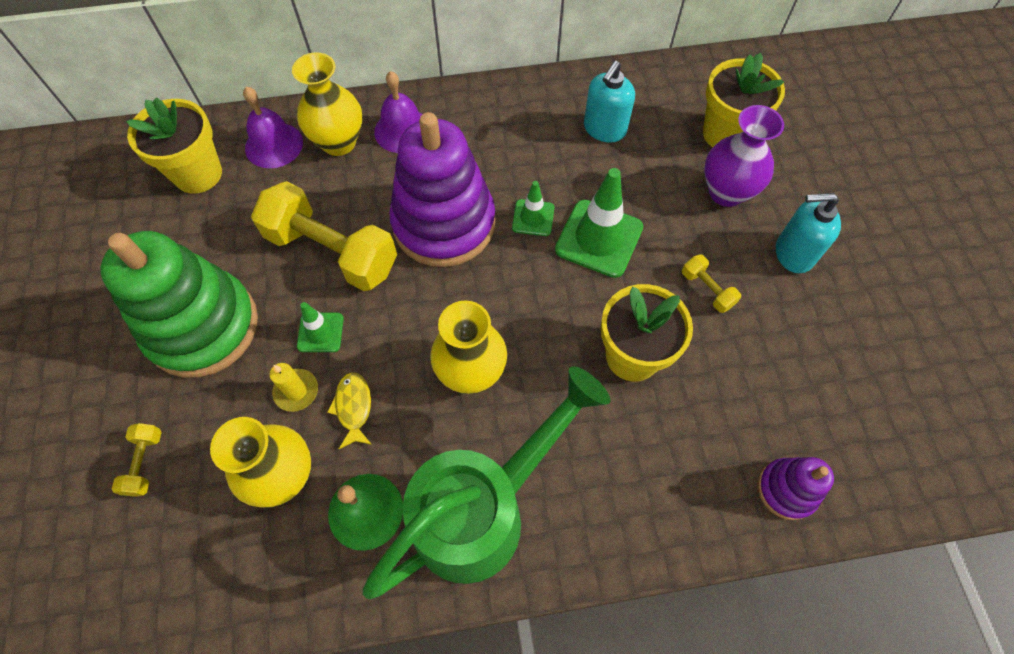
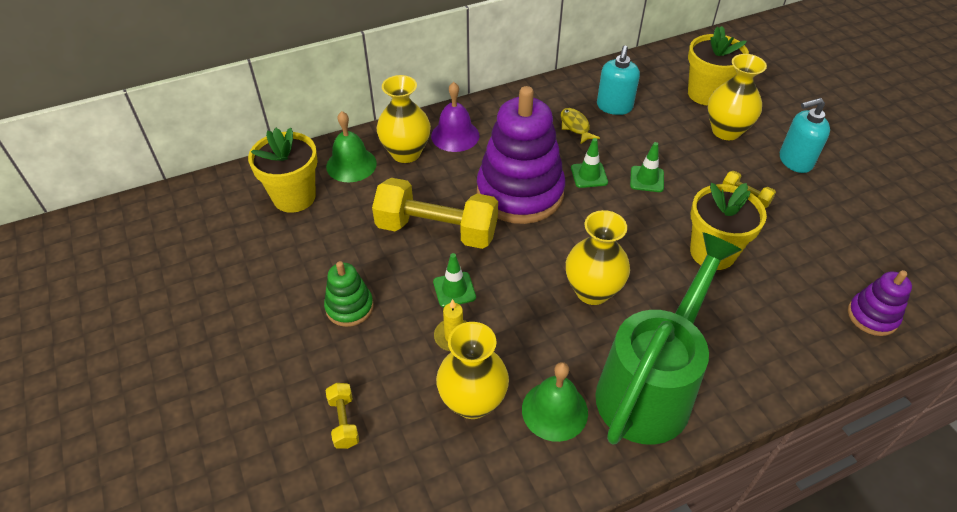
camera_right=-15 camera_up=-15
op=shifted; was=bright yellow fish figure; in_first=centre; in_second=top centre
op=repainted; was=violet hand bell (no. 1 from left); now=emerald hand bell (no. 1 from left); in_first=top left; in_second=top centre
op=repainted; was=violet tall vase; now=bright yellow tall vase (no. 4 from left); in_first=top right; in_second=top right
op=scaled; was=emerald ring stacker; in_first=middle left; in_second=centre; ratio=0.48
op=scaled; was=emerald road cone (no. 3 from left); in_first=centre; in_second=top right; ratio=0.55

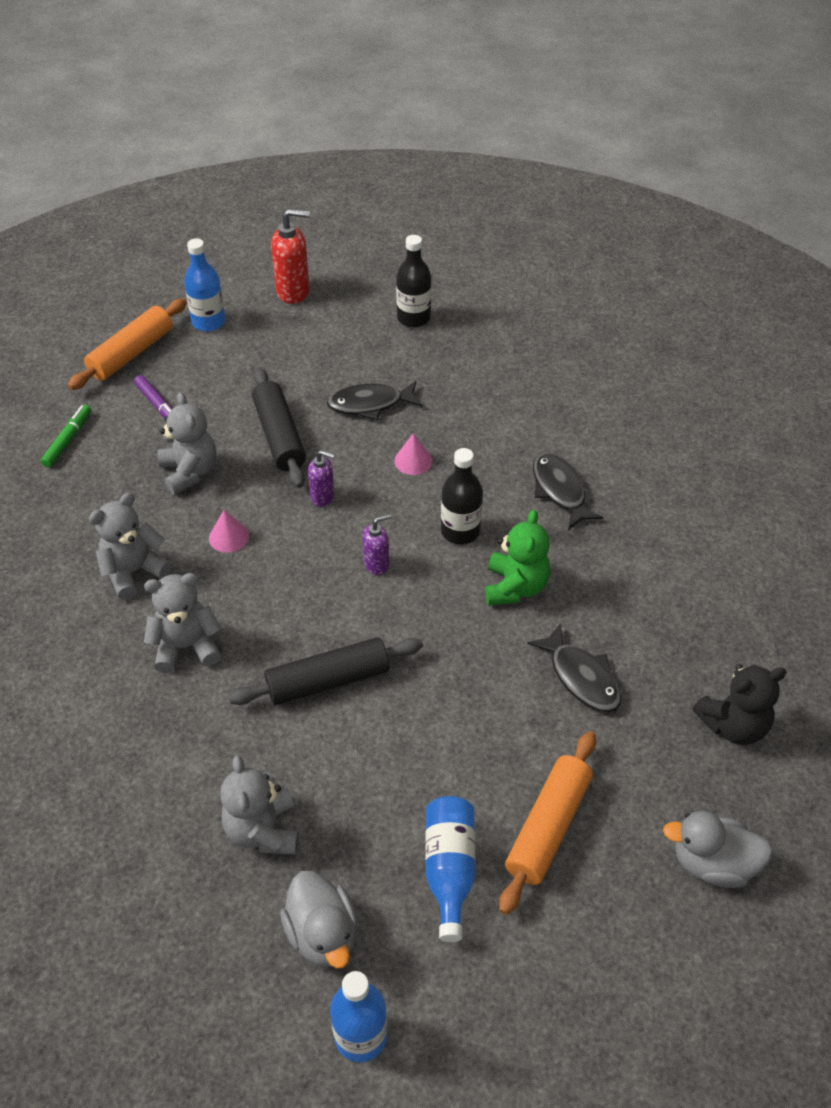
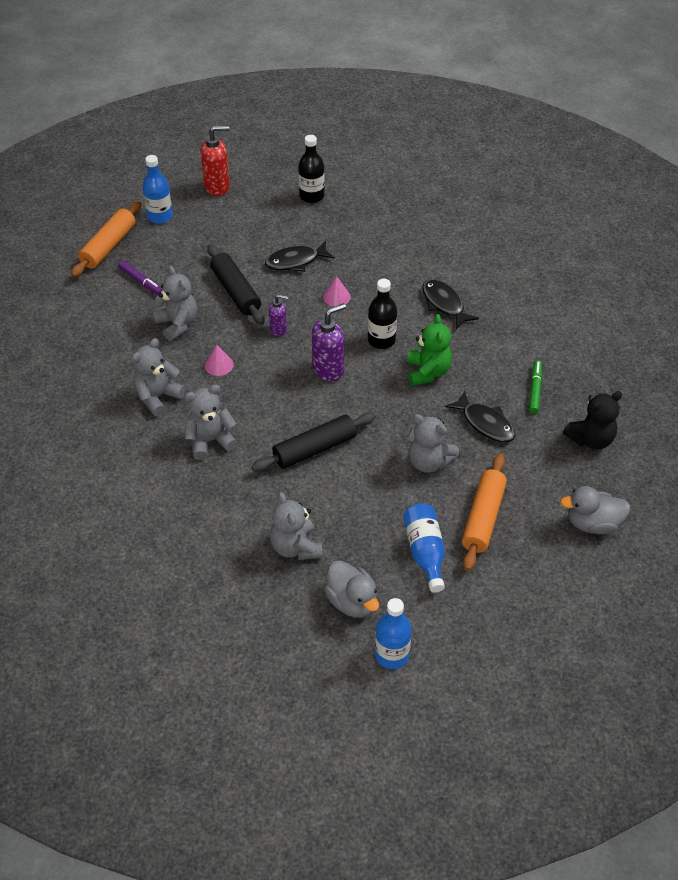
camera_right=-10 camera_up=0
op=new; now=gray stuffed bear (no. 5 from left); in_second=centre
op=shifted; was=emerald felt pen; in_first=middle left; in_second=middle right
op=scaled; was=violet pump bottle (no. 2 from left); in_first=centre; in_second=centre; ratio=1.68

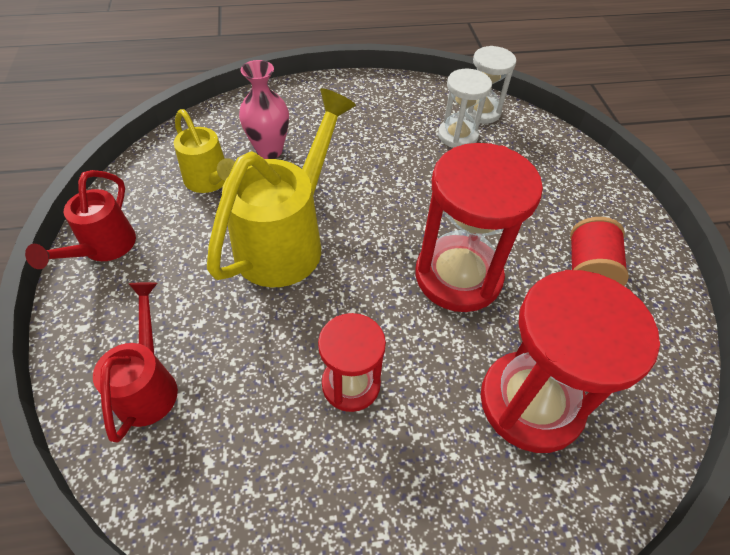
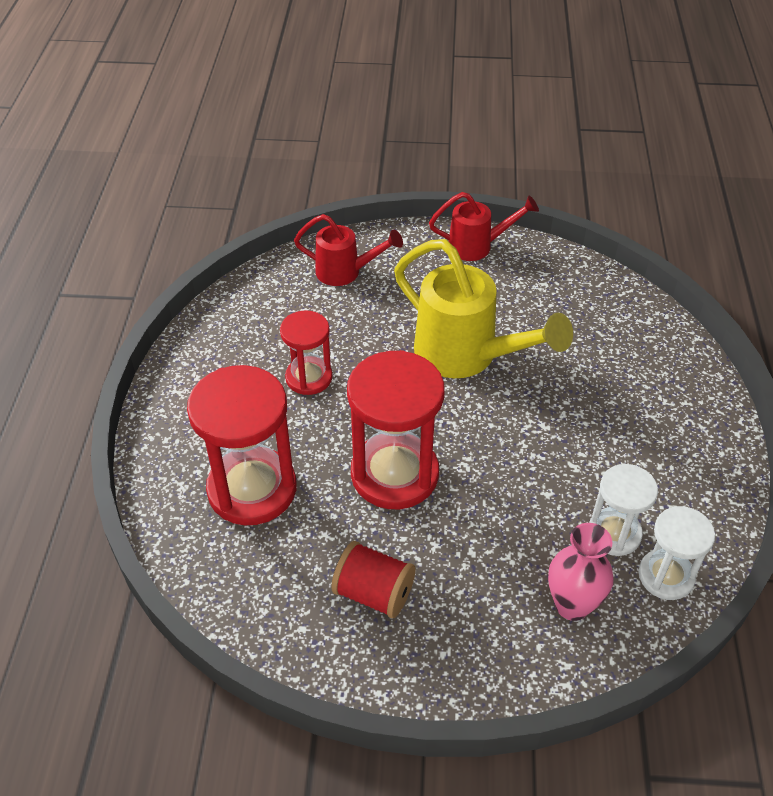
camera_right=105 camera_up=-5
op=gone; was=bright yellow sprinkling can (no. 1 from left); in_first=top left
op=shifted; was=pink tall vase; in_first=top centre; in_second=bottom right
op=rotated; was=crimson sprinkling can (no. 1 from left in the first image); in_first=middle left; in_second=top centre; clockwise=150

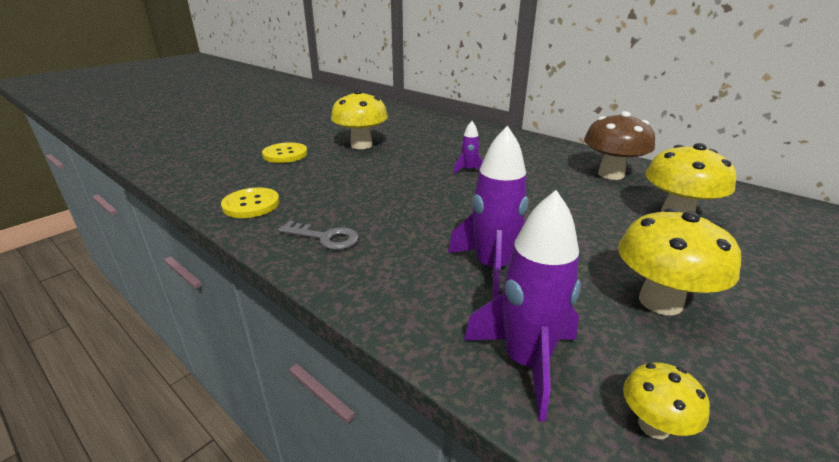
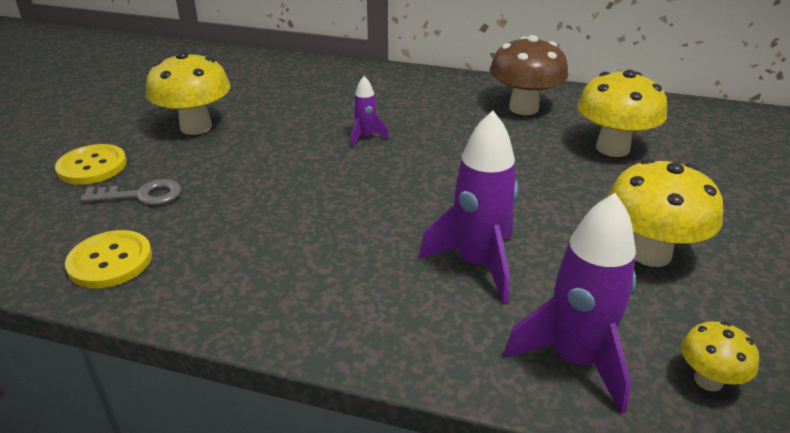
camera_right=-25 camera_up=5
op=shifted; was=gray latchkey; in_first=centre; in_second=middle left

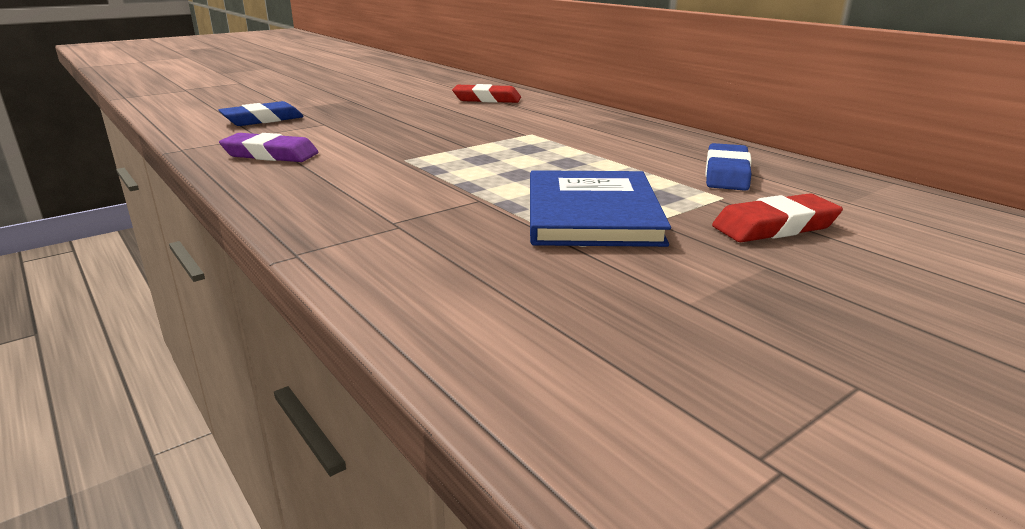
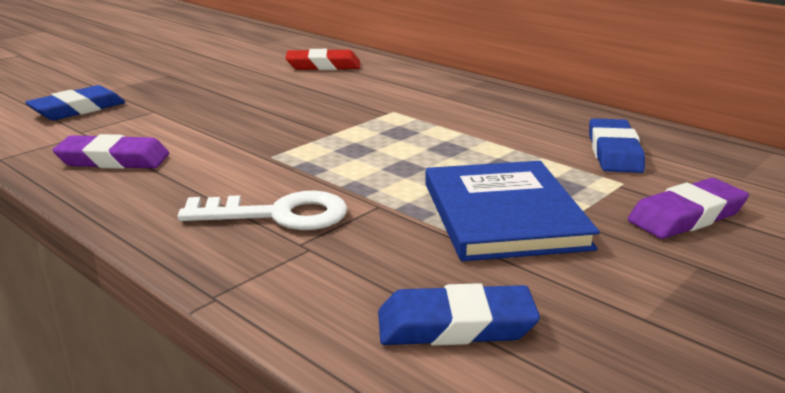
camera_right=-10 camera_up=0
op=new; now=white latchkey; in_second=centre
op=new; now=blue eraser (no. 2 from left); in_second=bottom centre
op=repainted; was=crimson eraser (no. 2 from left); now=violet eraser (no. 2 from left); in_first=middle right; in_second=middle right

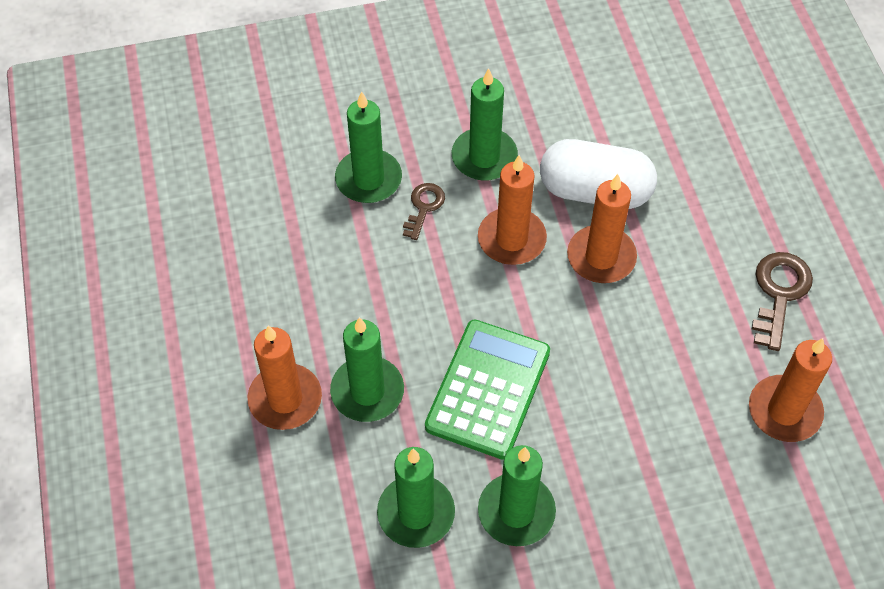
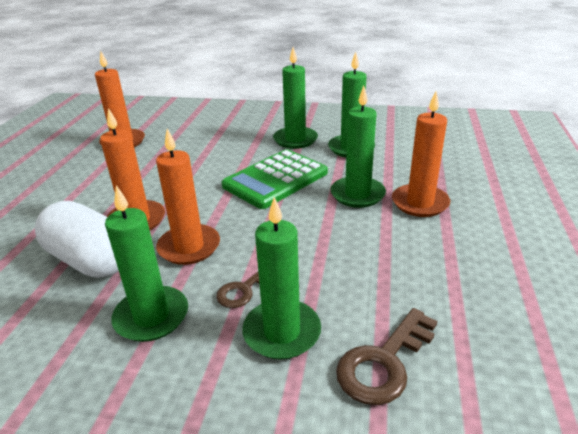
camera_right=-155 camera_up=-25
op=shifted; was=russet latchkey (no. 2 from left); in_first=middle right; in_second=bottom right

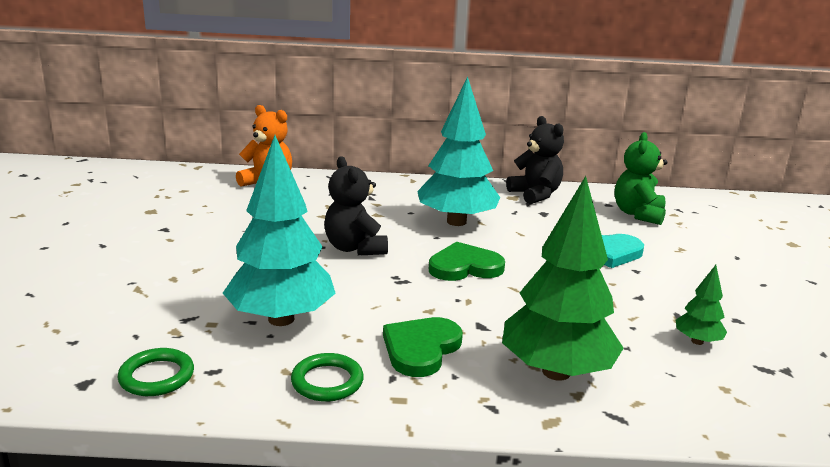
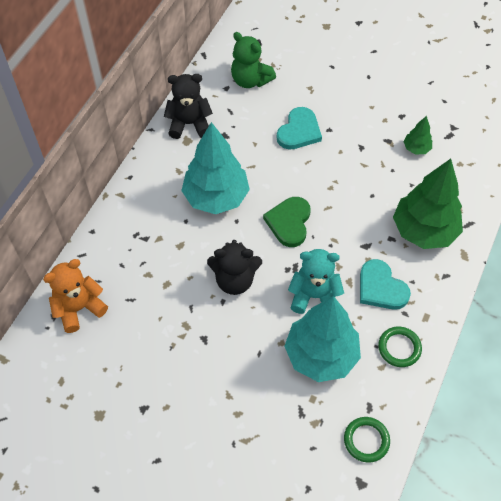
camera_right=-65 camera_up=35
op=new; now=turquoise stuffed bear; in_second=centre
op=repainted; was=emerald heart shape (no. 1 from left); now=turquoise heart shape (no. 2 from left); in_first=bottom centre; in_second=middle right

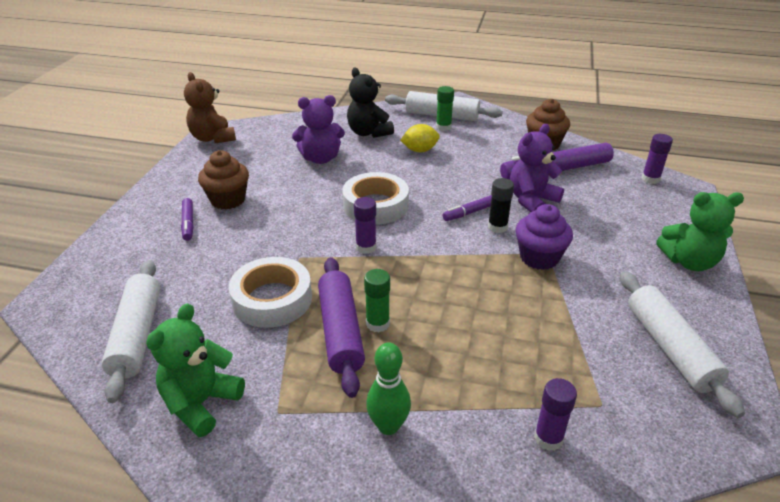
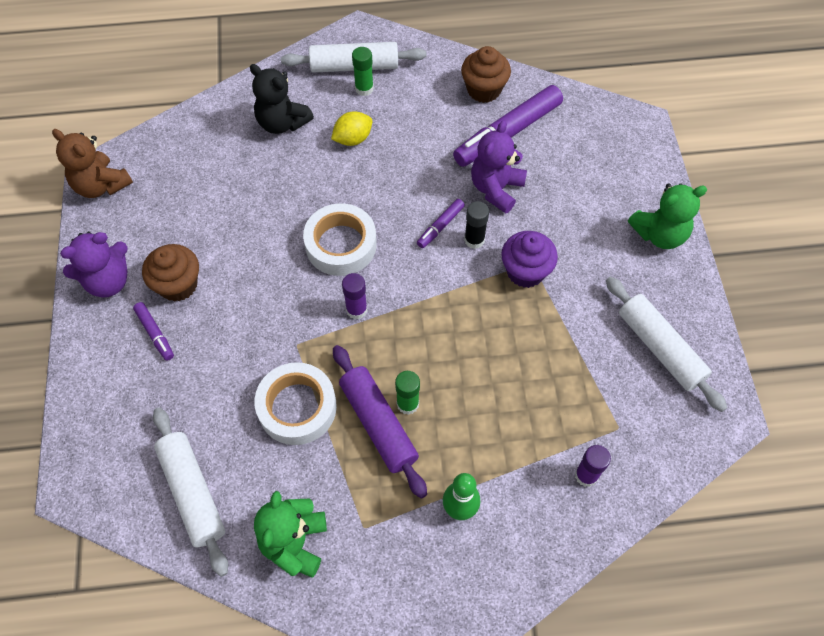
camera_right=-20 camera_up=25
op=gone; was=violet stick of glue (no. 3 from left); in_first=top right
op=shifted; was=violet stuffed bear (no. 1 from left); in_first=top centre; in_second=middle left

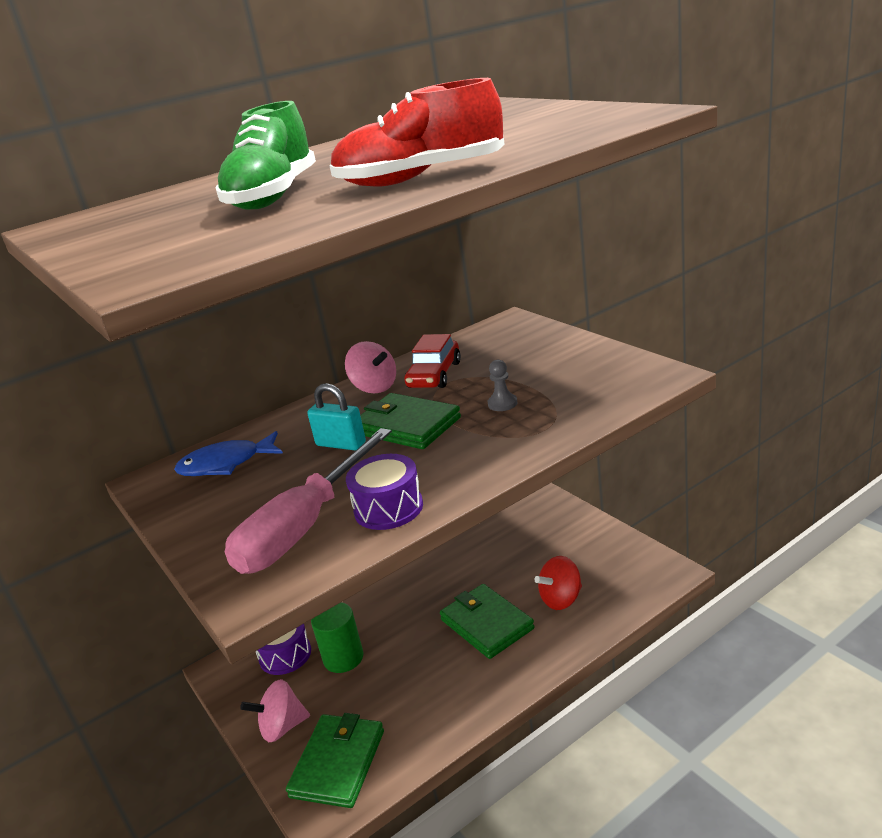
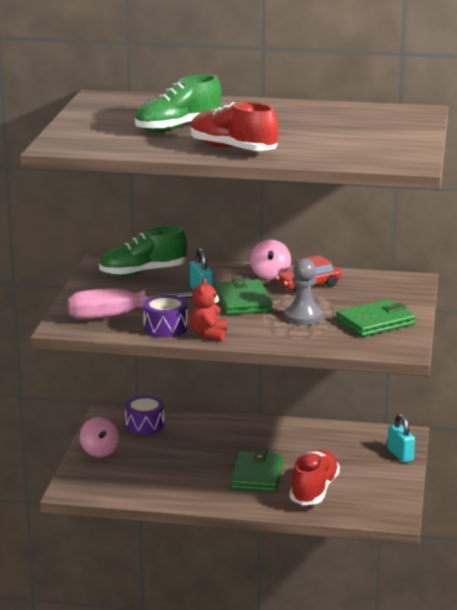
camera_right=40 camera_up=-5
op=gone; was=emerald cylinder; in_first=bottom centre
op=new; now=crimson stuffed bear; in_second=centre
op=new; now=turquoise lock (no. 2 from left); in_second=bottom right
op=shifted; was=emerald wallet (no. 1 from left in the first image); now=emerald wallet (no. 3 from left); in_first=bottom centre; in_second=middle right
op=swapped; was=blue fish figure; now=emerald lace-up shoe (no. 1 from left); in_first=middle left; in_second=middle left
op=swapped; was=crimson whirligig; now=crimson lace-up shoe (no. 2 from left); in_first=bottom centre; in_second=bottom right
op=rotated; was=pink whirligig (no. 1 from left); in_first=bottom left; in_second=bottom left; clockwise=-135
op=scaled; was=gray chess pawn; in_first=centre; in_second=centre; ratio=1.76

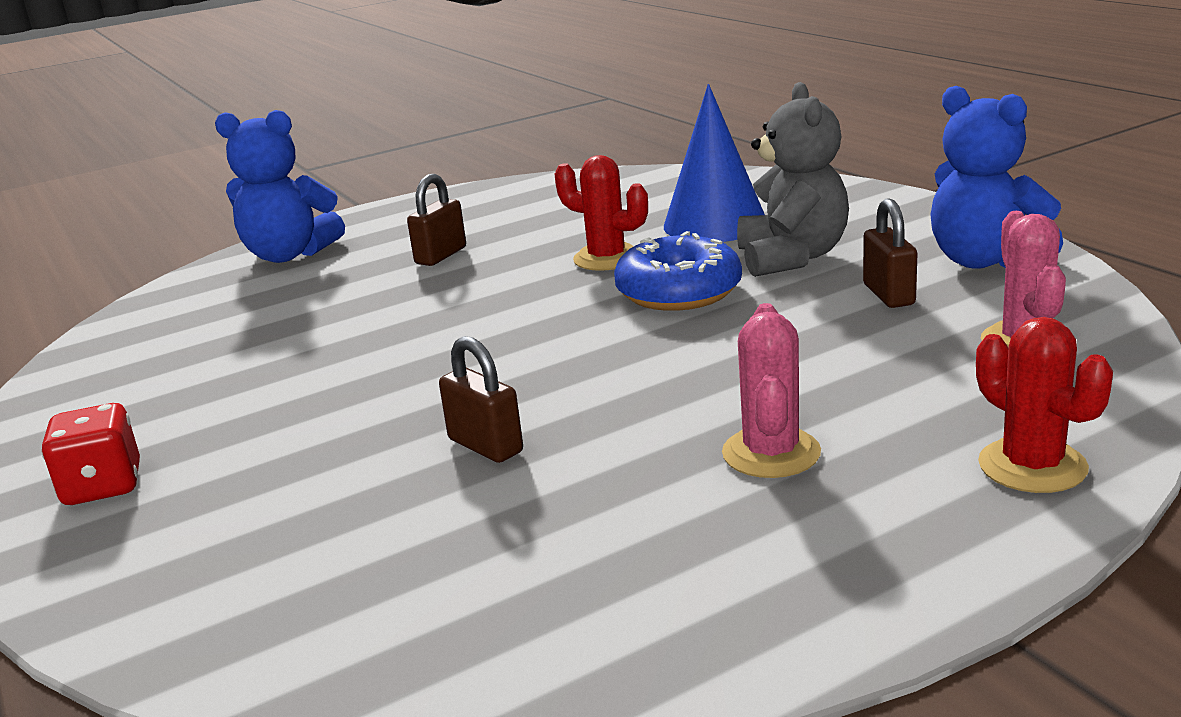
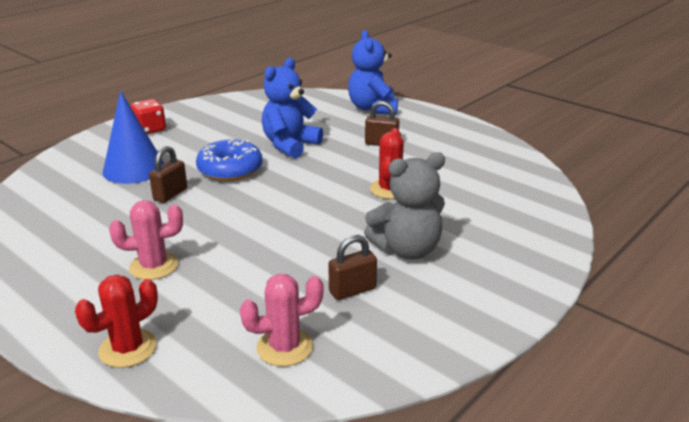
camera_right=70 camera_up=5
op=shifted; was=blue donut; in_first=centre; in_second=middle left
op=shifted; was=blue solid cone; in_first=top centre; in_second=top left
op=shifted; was=blue stuffed bear (no. 2 from left in the first image); now=blue stuffed bear (no. 1 from left); in_first=top right; in_second=top centre

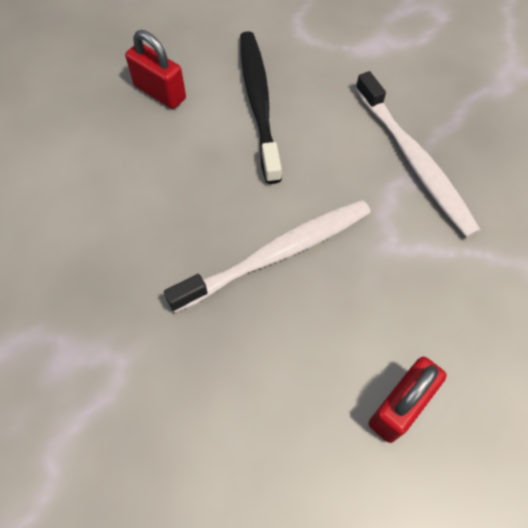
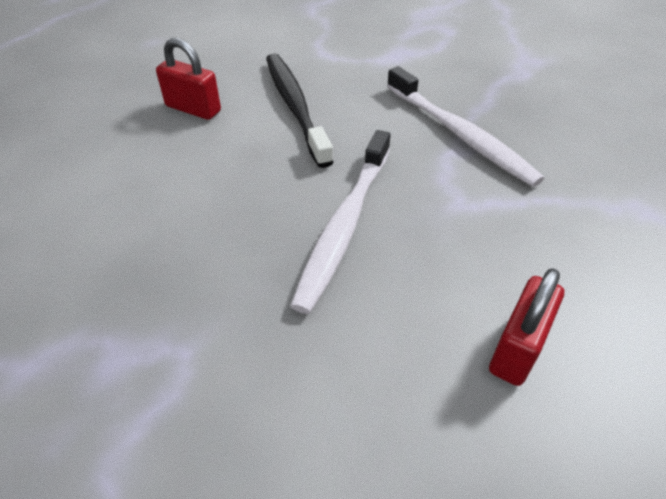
camera_right=-10 camera_up=-15
op=rotated; was=white toothbrush (no. 1 from left); in_first=centre; in_second=centre; clockwise=150

